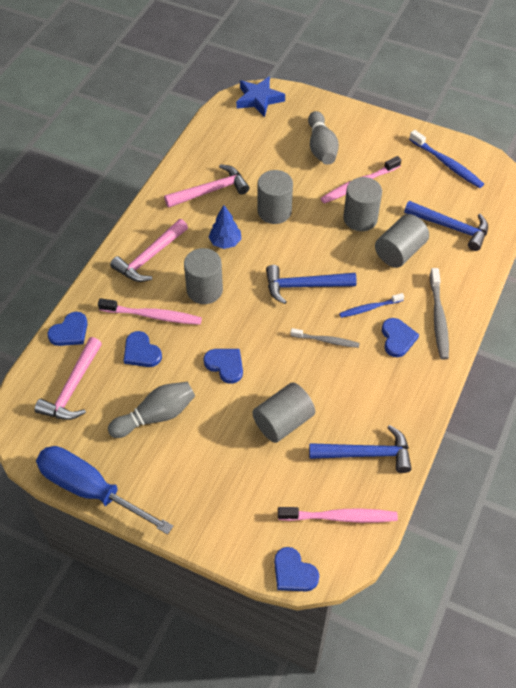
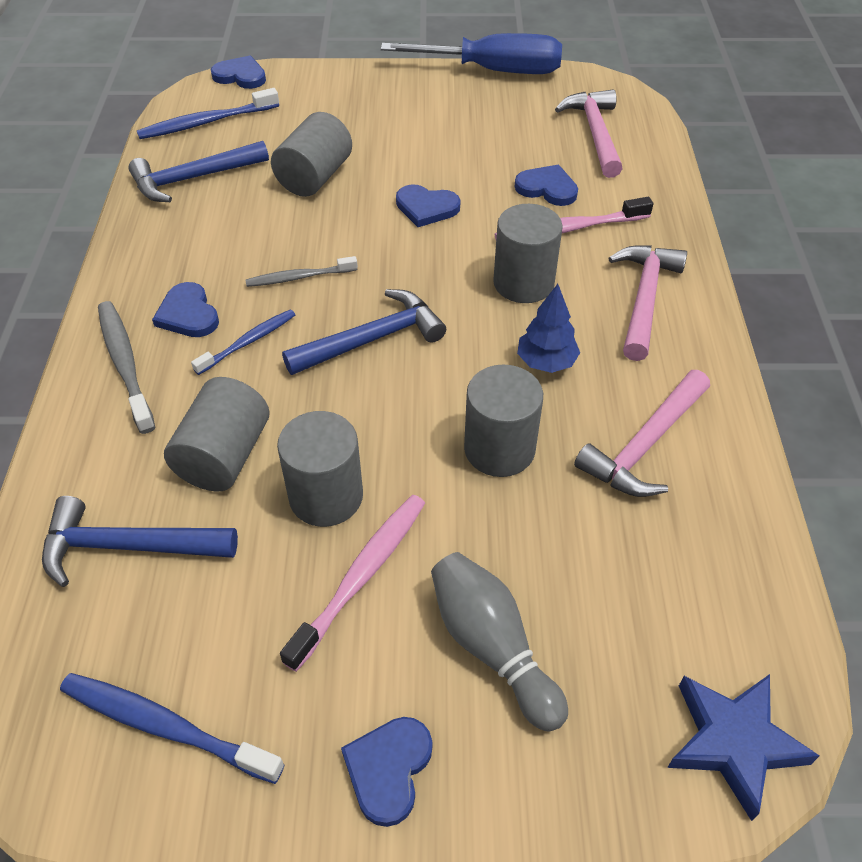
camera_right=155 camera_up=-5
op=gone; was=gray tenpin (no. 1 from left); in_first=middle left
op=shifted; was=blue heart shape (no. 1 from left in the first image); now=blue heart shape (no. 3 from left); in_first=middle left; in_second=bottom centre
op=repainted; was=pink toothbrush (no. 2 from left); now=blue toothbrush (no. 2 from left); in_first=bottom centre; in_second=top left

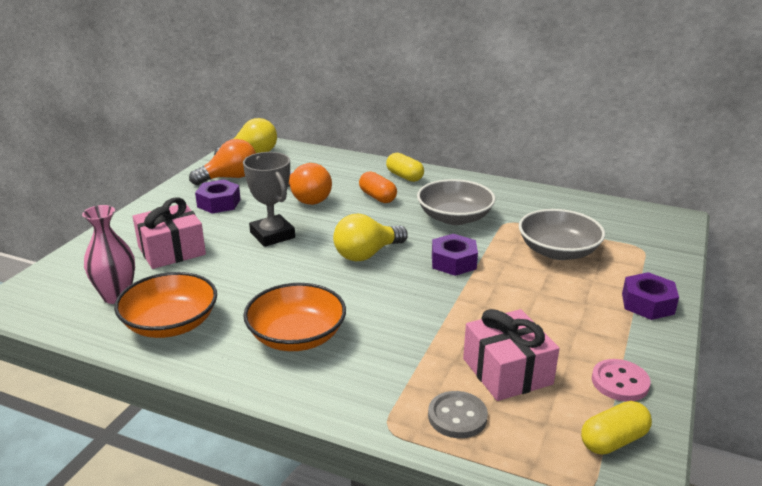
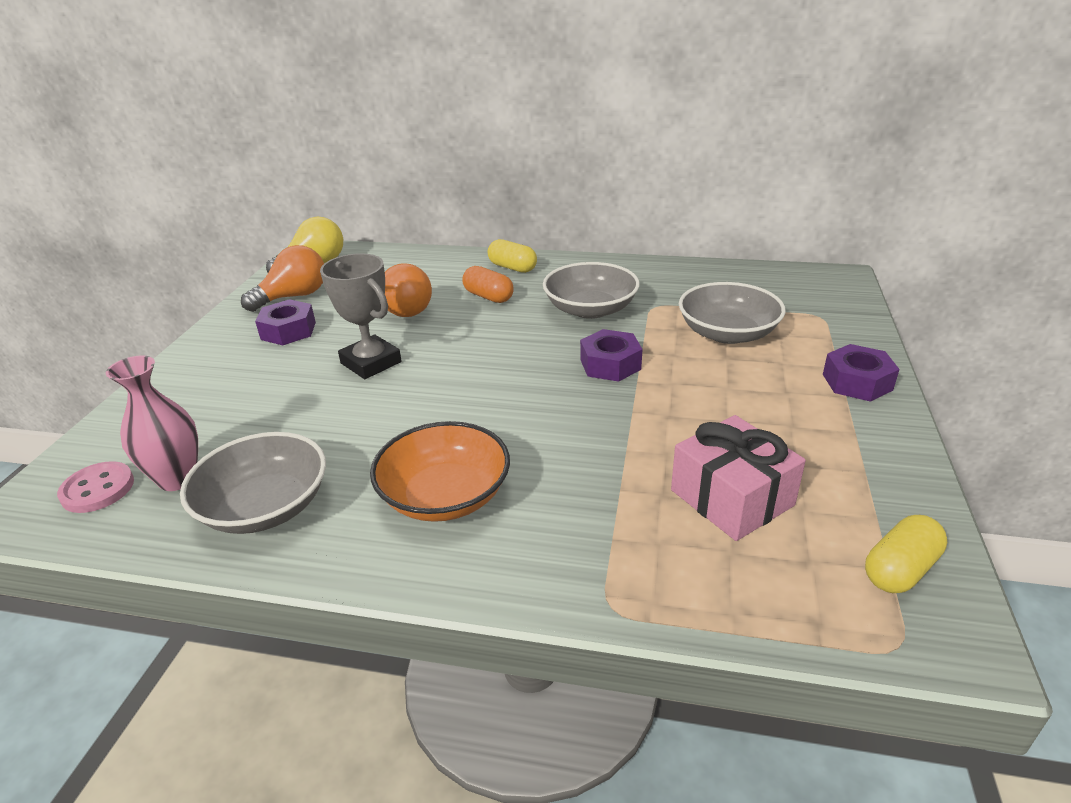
camera_right=-10 camera_up=5
op=gone; was=pink gift (no. 1 from left); in_first=middle left
op=gone; was=bright yellow lightbulb (no. 2 from left); in_first=centre
op=gone; was=gray button; in_first=bottom centre
op=shifted; was=pink button; in_first=bottom right; in_second=middle left
op=repainted; was=bright orange bowl (no. 1 from left); now=gray bowl (no. 1 from left); in_first=middle left; in_second=middle left

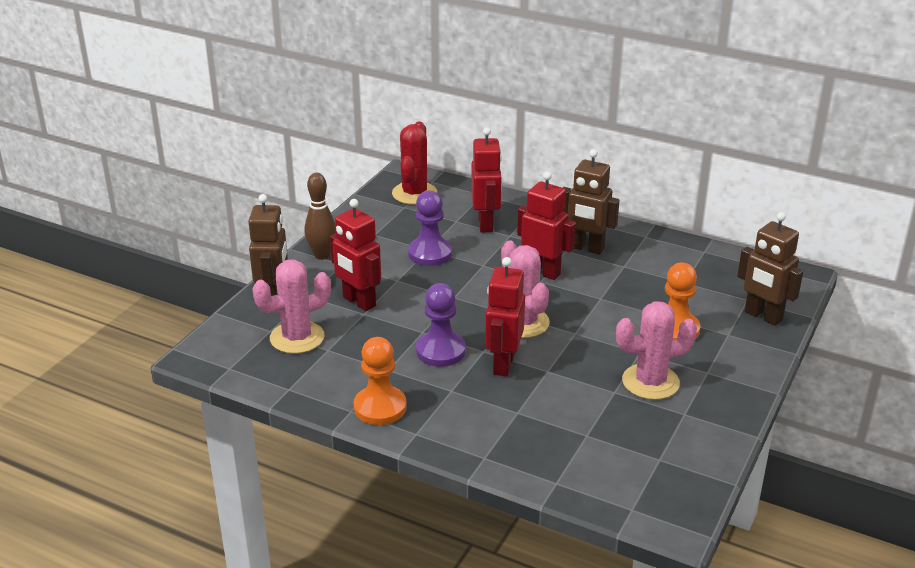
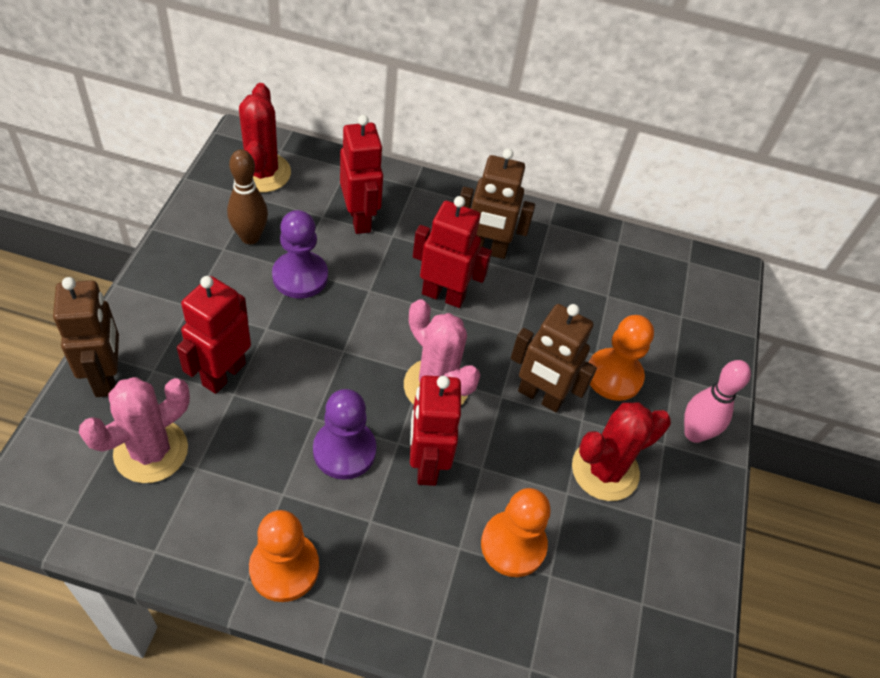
camera_right=-20 camera_up=20
op=new; now=bright orange chess pawn (no. 2 from left); in_second=bottom centre
op=new; now=pink tenpin; in_second=middle right
op=shifted; was=russet tenpin; in_first=centre; in_second=top left
op=shifted; was=russet robot figure (no. 3 from left); in_first=middle right; in_second=centre
op=repainted; was=pink prickly plant (no. 3 from left); now=crimson prickly plant (no. 2 from left); in_first=middle right; in_second=bottom right
op=rotated; was=crimson robot figure (no. 1 from left); in_first=centre; in_second=middle left; clockwise=90

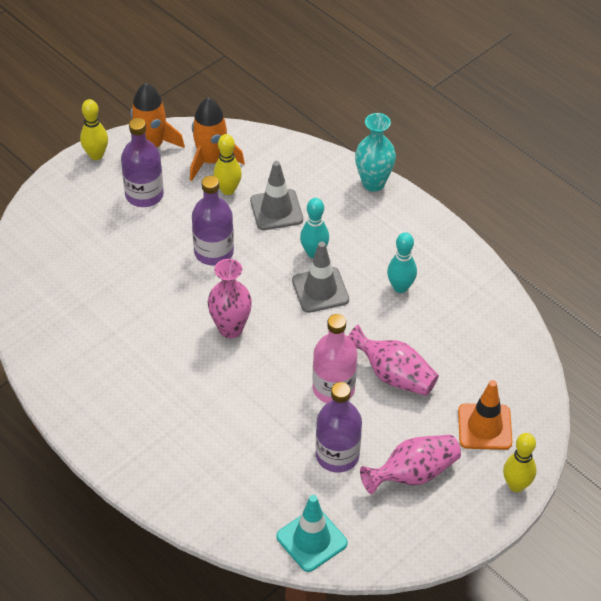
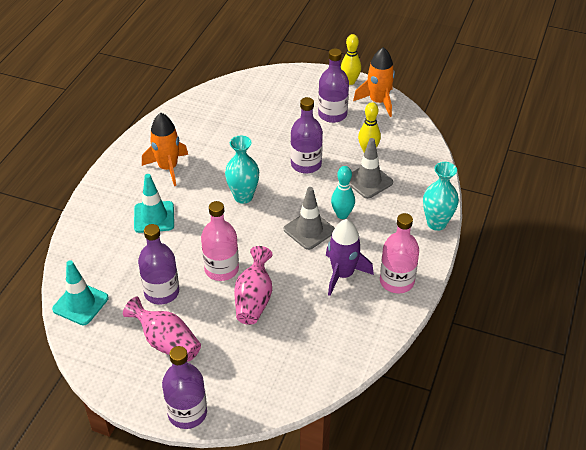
camera_right=65 camera_up=-5
op=gone; was=bright orange road cone; in_first=bottom right
op=new; now=turquoise road cone (no. 2 from left); in_second=middle left
op=new; now=pink flask (no. 2 from left); in_second=middle right
op=shifted; was=bright orange toy rocket (no. 2 from left in the first image); now=bright orange toy rocket (no. 1 from left); in_first=top centre; in_second=top left
op=swapped; was=turquoise tenpin (no. 2 from left); now=violet toy rocket; in_first=middle right; in_second=centre
op=swapped; was=bright yellow tenpin (no. 3 from left); now=violet flask (no. 2 from left); in_first=bottom right; in_second=bottom left
op=repainted; was=pink tall vase (no. 1 from left); now=turquoise tall vase (no. 1 from left); in_first=centre; in_second=centre

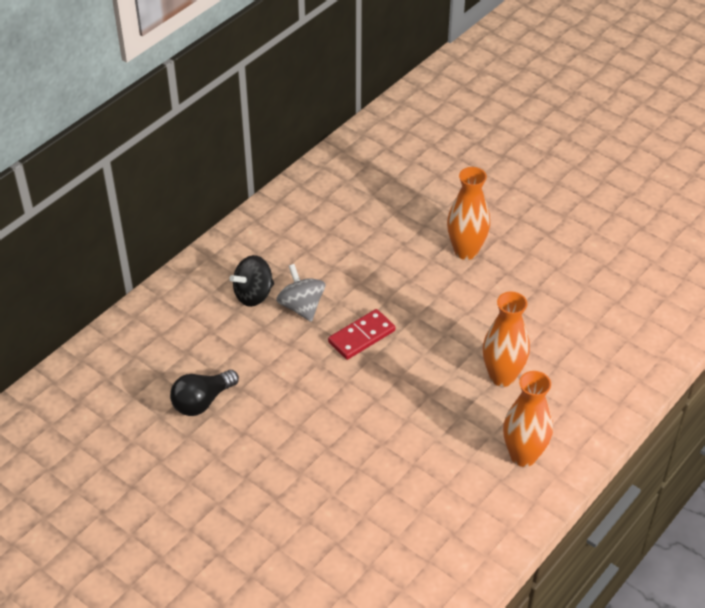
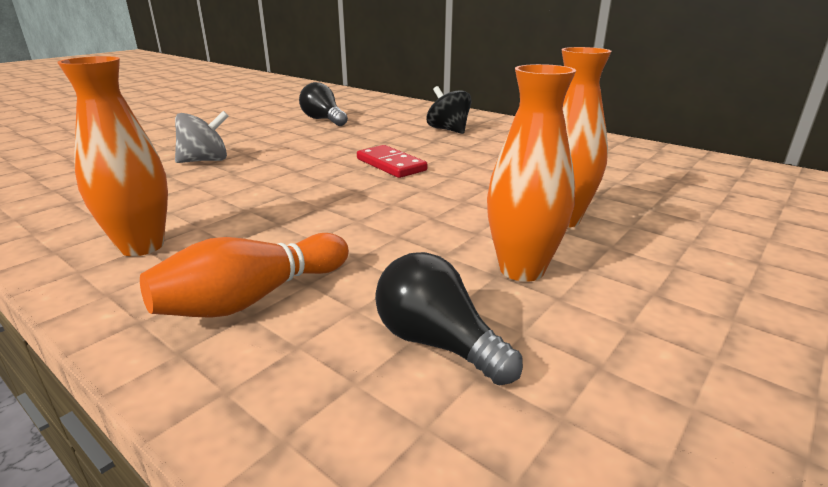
camera_right=90 camera_up=-20
op=new; now=bright orange tenpin; in_second=middle left
op=new; now=black lightbulb (no. 2 from left); in_second=centre
op=shifted; was=gray whirligig; in_first=centre; in_second=top left
op=shifted; was=bright orange tall vase (no. 2 from left); in_first=middle right; in_second=centre

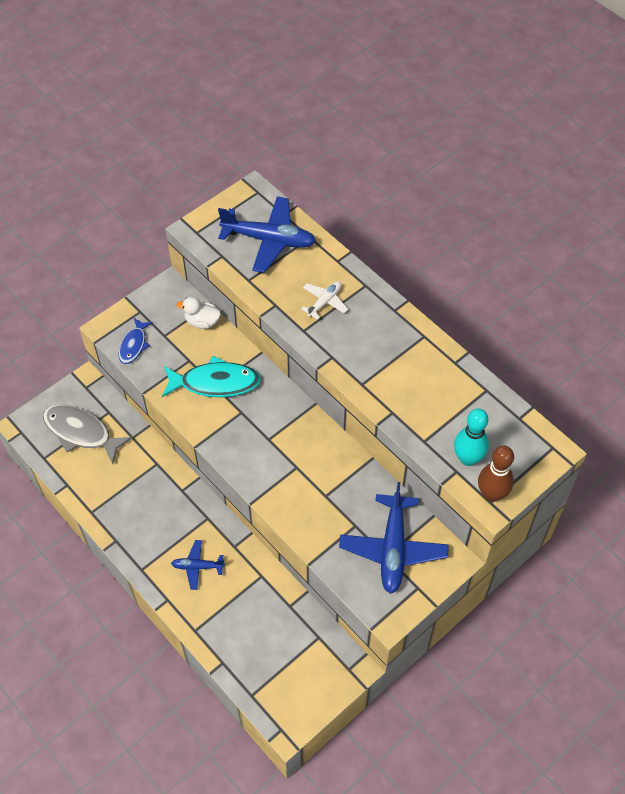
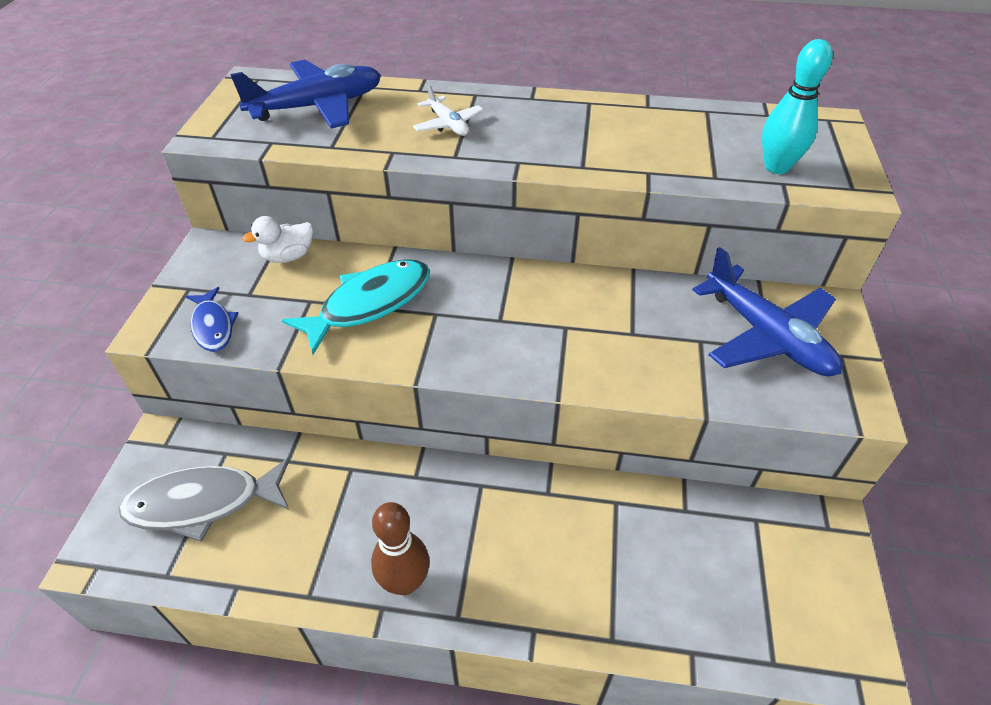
camera_right=-40 camera_up=-10
op=gone; was=blue aeroplane (no. 1 from left); in_first=bottom left
op=shifted; was=russet tenpin; in_first=middle right; in_second=bottom centre
op=rotated; was=white aeroplane; in_first=centre; in_second=top centre; clockwise=150

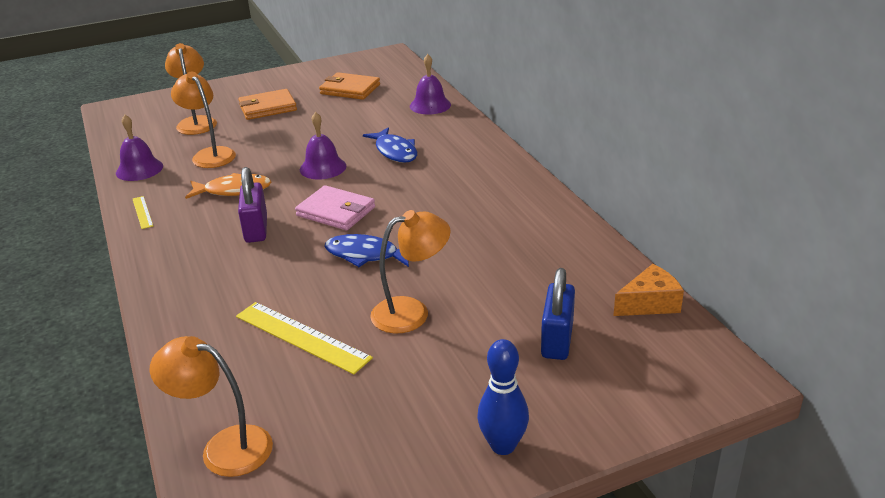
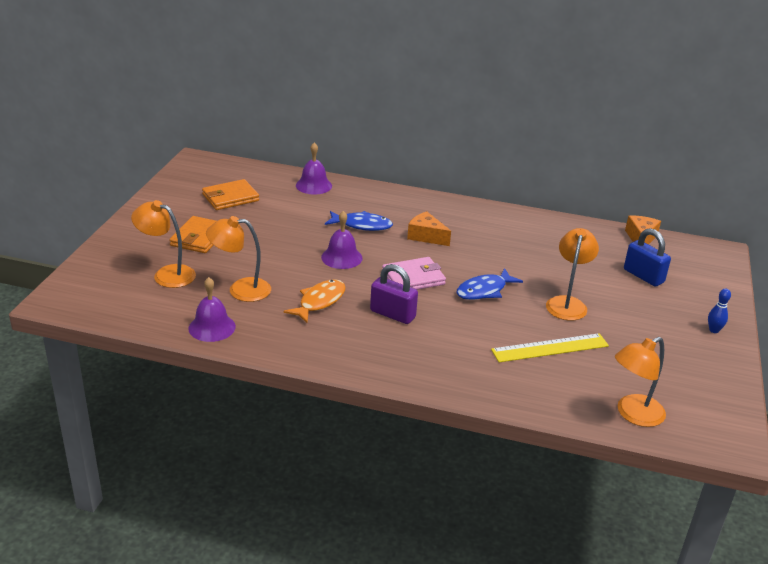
camera_right=-55 camera_up=0
op=gone; was=bright yellow ruler (no. 1 from left); in_first=middle left
op=new; now=bright orange cheese wedge (no. 1 from left); in_second=centre
op=scaled; was=blue tenpin; in_first=bottom centre; in_second=middle right; ratio=0.62

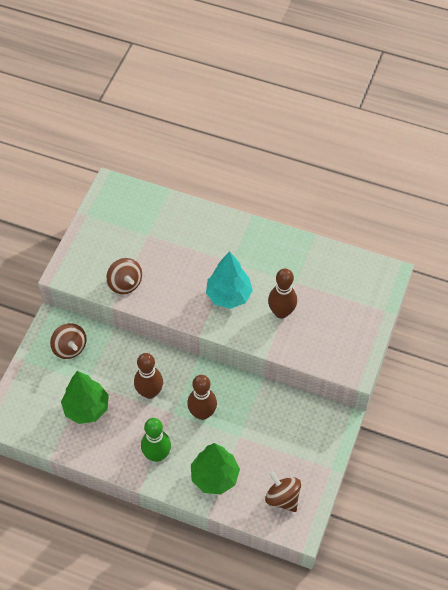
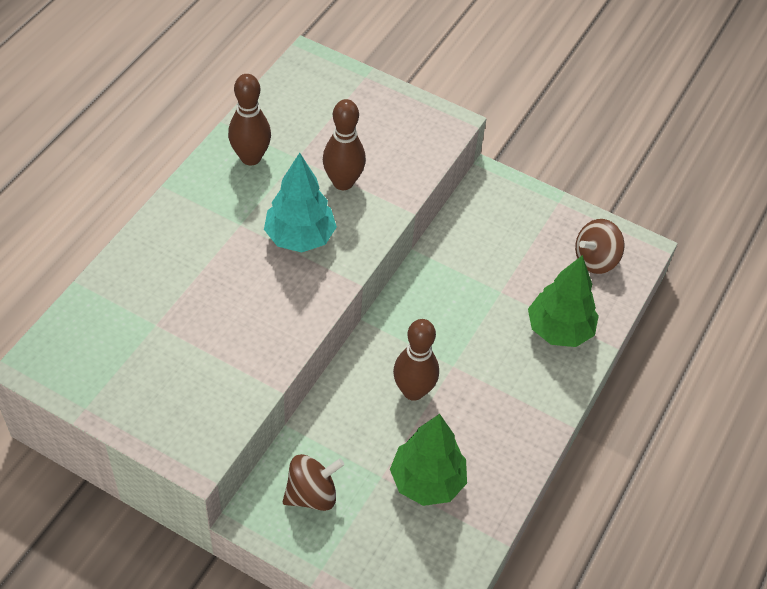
camera_right=-85 camera_up=-5
op=gone; was=russet whirligig (no. 2 from left); in_first=middle left
op=gone; was=emerald tenpin; in_first=bottom centre
op=shifted; was=russet tenpin (no. 2 from left in the first image); now=russet tenpin (no. 1 from left); in_first=bottom centre; in_second=top left

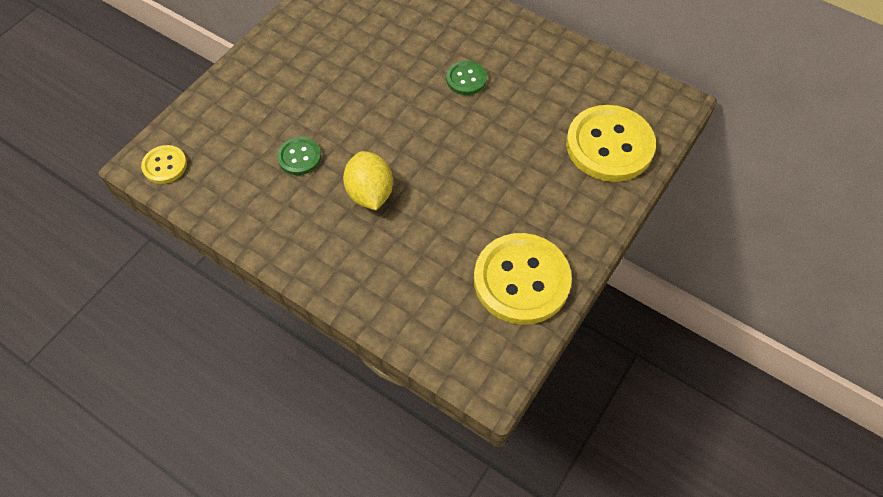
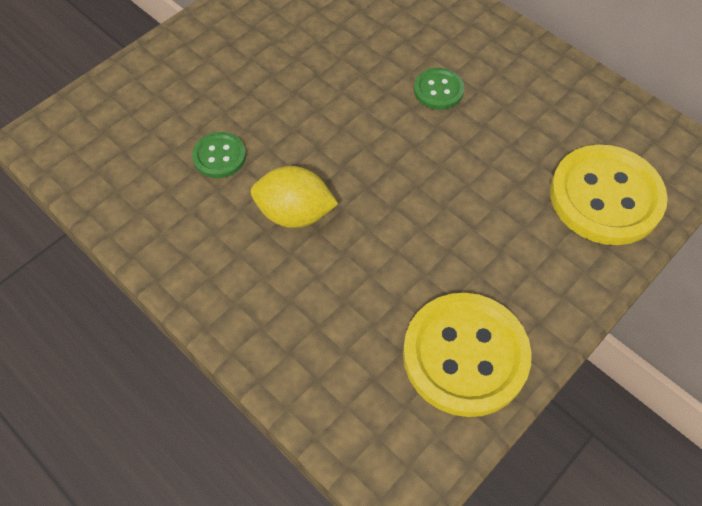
camera_right=10 camera_up=0
op=gone; was=bright yellow button (no. 1 from left); in_first=top left
op=rotated; was=bright yellow lemon; in_first=centre; in_second=centre; clockwise=-75

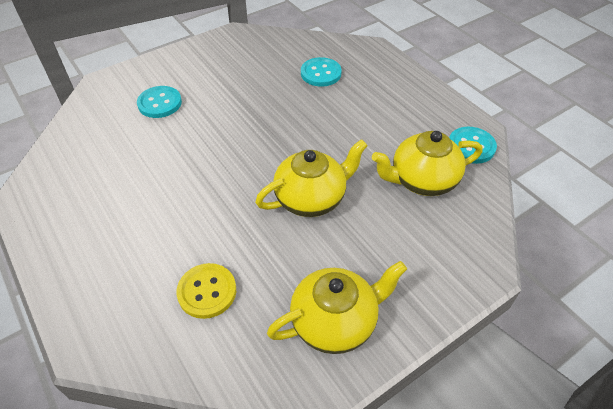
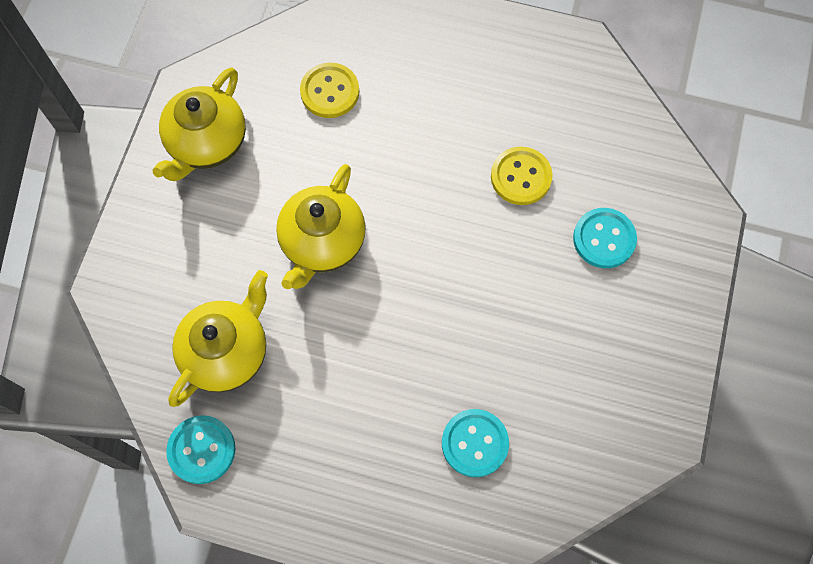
camera_right=140 camera_up=20
op=new; now=bright yellow button (no. 2 from left); in_second=top centre

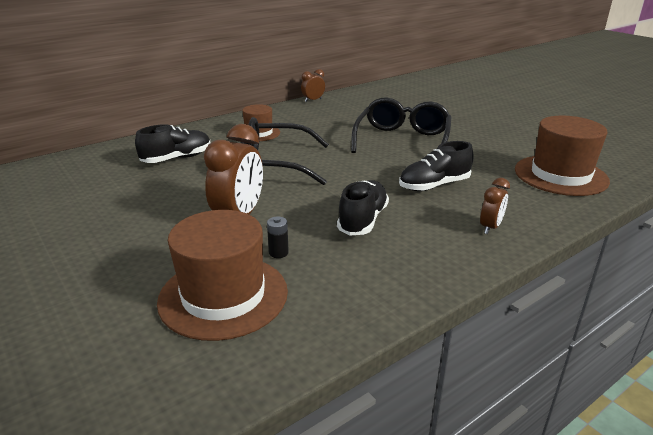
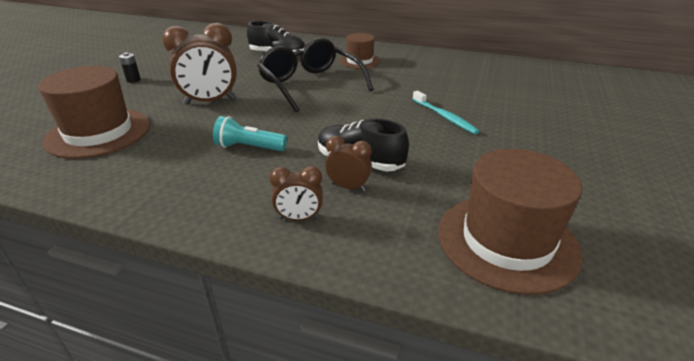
camera_right=55 camera_up=5
op=shifted; was=black AA battery; in_first=centre; in_second=top left
op=shifted; was=russet alarm clock (no. 2 from left in the first image); now=russet alarm clock (no. 3 from left); in_first=top centre; in_second=centre
op=swapped; was=black lace-up shoe (no. 2 from left); now=turquoise flashlight; in_first=centre; in_second=centre
op=swapped; was=black spectacles (no. 2 from left); now=turquoise toothbrush; in_first=top centre; in_second=top centre

